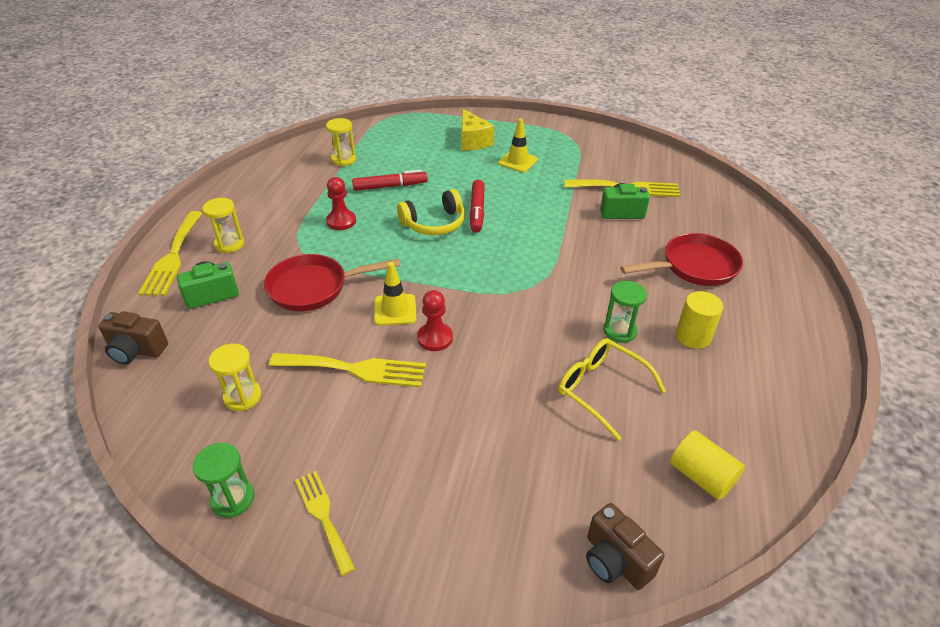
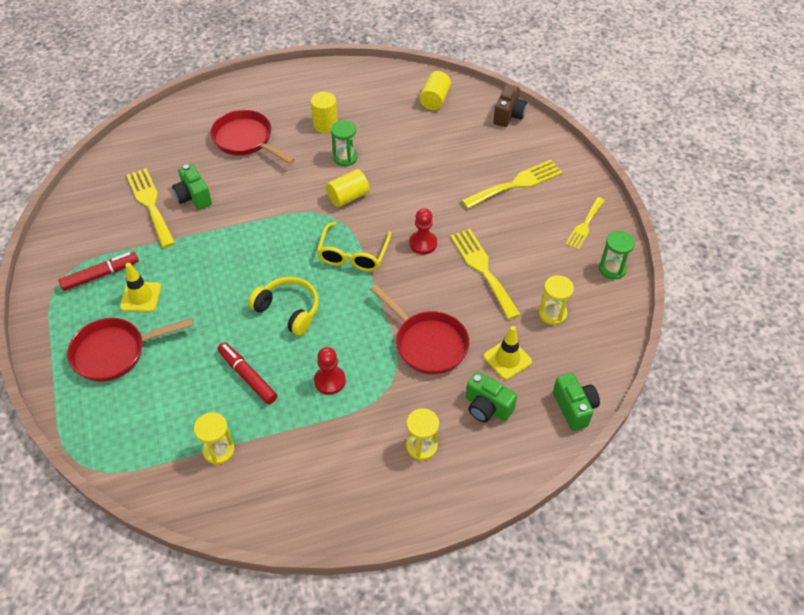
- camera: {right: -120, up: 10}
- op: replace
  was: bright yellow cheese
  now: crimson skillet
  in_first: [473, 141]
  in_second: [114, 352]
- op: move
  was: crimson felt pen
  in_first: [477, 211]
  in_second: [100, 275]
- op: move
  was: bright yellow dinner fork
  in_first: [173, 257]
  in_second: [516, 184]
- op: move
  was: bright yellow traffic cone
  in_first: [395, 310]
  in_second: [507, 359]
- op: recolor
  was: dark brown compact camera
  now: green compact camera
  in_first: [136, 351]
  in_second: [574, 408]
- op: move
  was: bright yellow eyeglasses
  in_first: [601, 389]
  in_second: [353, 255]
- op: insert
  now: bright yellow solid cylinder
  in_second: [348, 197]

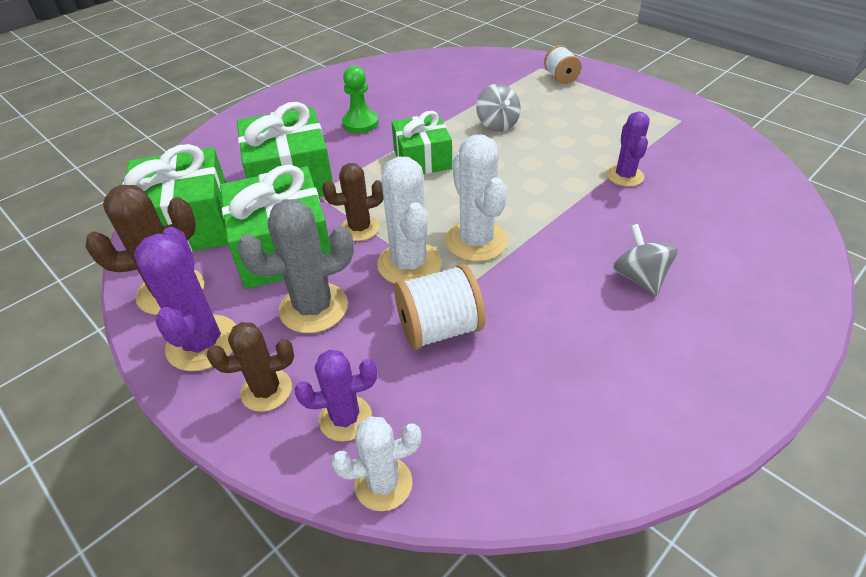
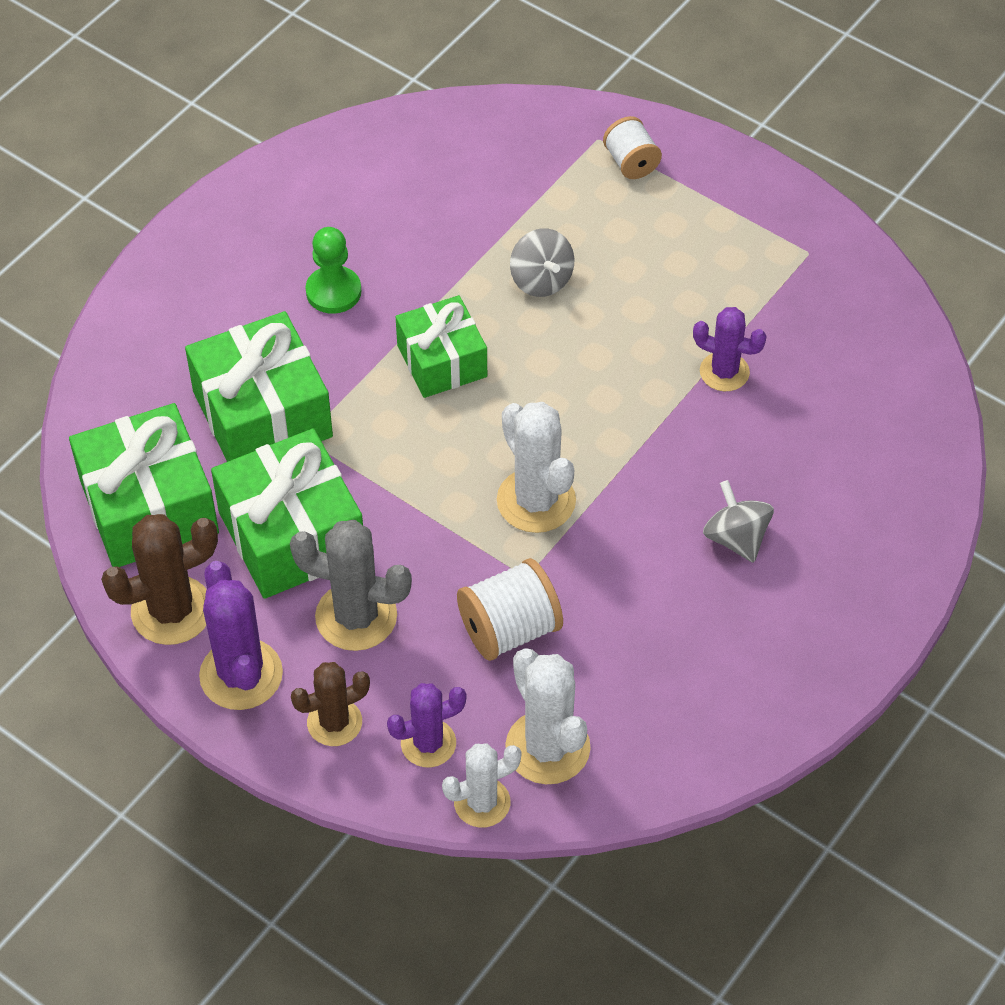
- camera: {right: -10, up: 10}
- op: rotate
  was: royal purple saguaro cactus
  in_first: [625, 176]
  in_second: [724, 372]
  clockwise: -60
- op: move
  was: white saguaro cactus
  in_first: [409, 264]
  in_second: [547, 747]
- op: delete
  was: dark brown saguaro cactus
  in_first: [359, 228]
- op: rotate
  was: grey saguaro cactus
  in_first: [313, 308]
  in_second: [356, 616]
  clockwise: 45

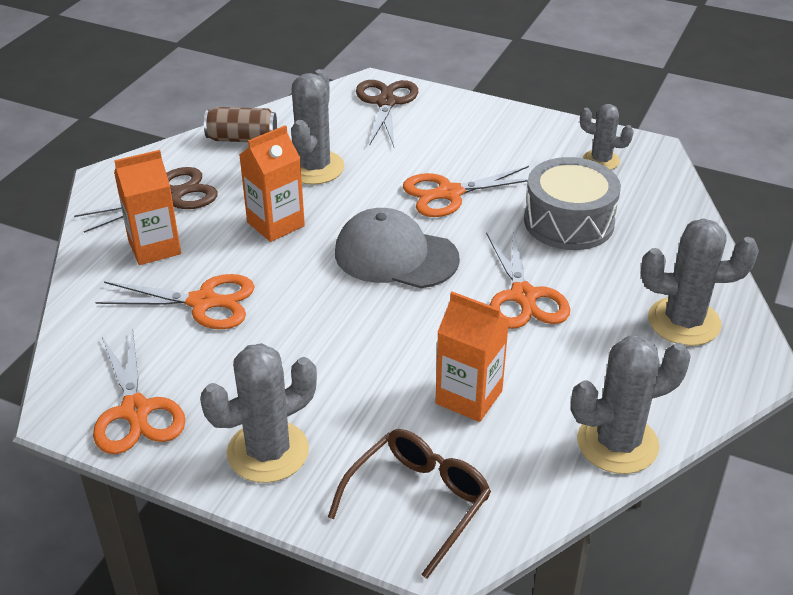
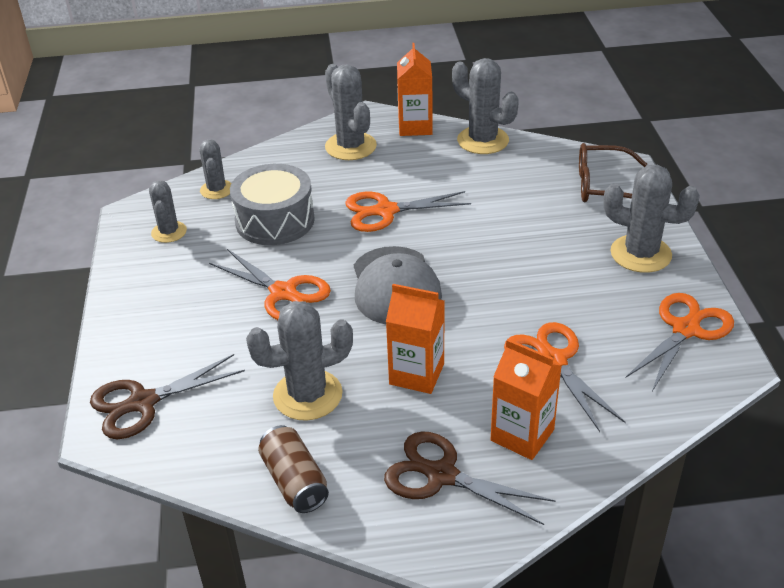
- camera: {right: -120, up: 0}
- op: rotate
  was: orange-coloured pair of scissors
  in_first: [523, 296]
  in_second: [385, 211]
  clockwise: -150
- op: move
  was: orange-coloured milk carton
  in_first: [469, 397]
  in_second: [415, 127]
- op: insert
  now: grey saguaro cactus
  in_second: [216, 190]

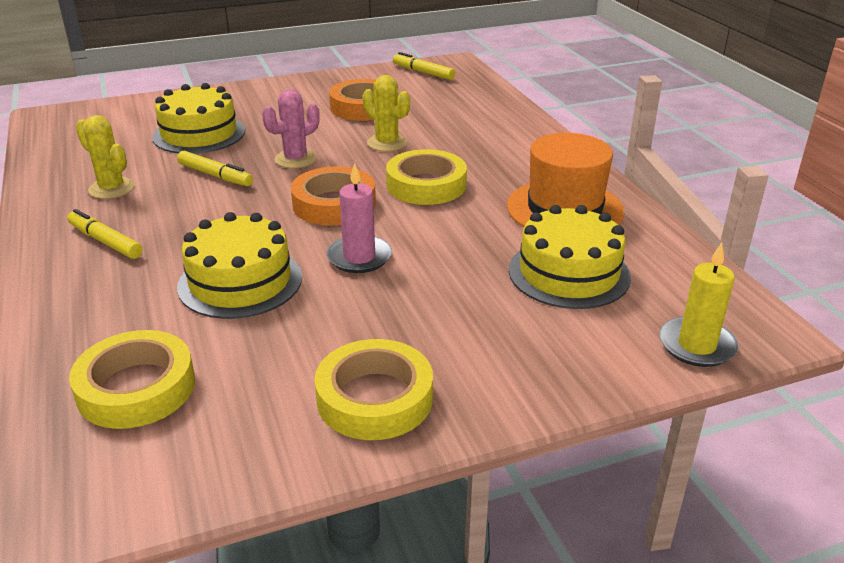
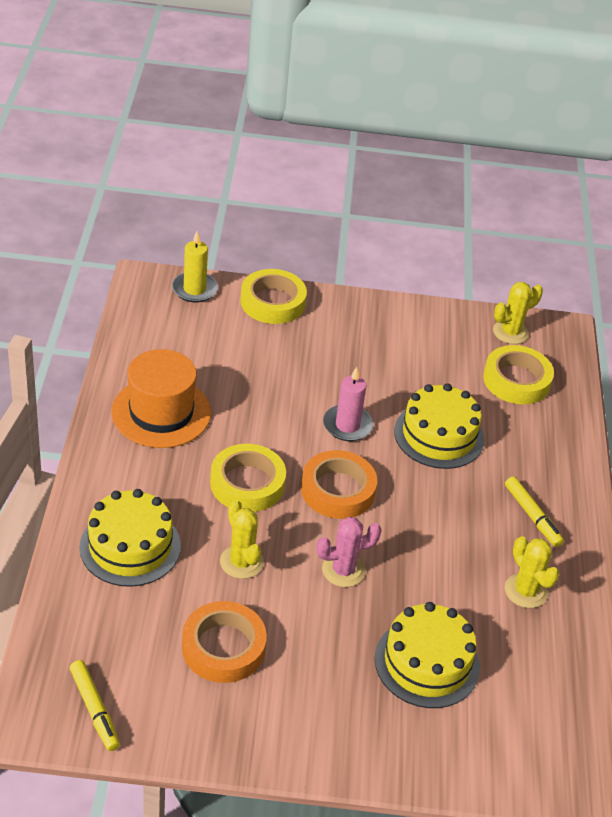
- camera: {right: -160, up: 10}
- op: delete
  was: bright yellow felt pen
  in_first: [215, 175]
- op: move
  was: bright yellow cake
  in_first: [569, 273]
  in_second: [130, 546]
- op: move
  was: bright yellow sticky tape
  in_first: [374, 398]
  in_second: [273, 302]
- op: insert
  now: bright yellow saguaro cactus
  in_second: [510, 332]

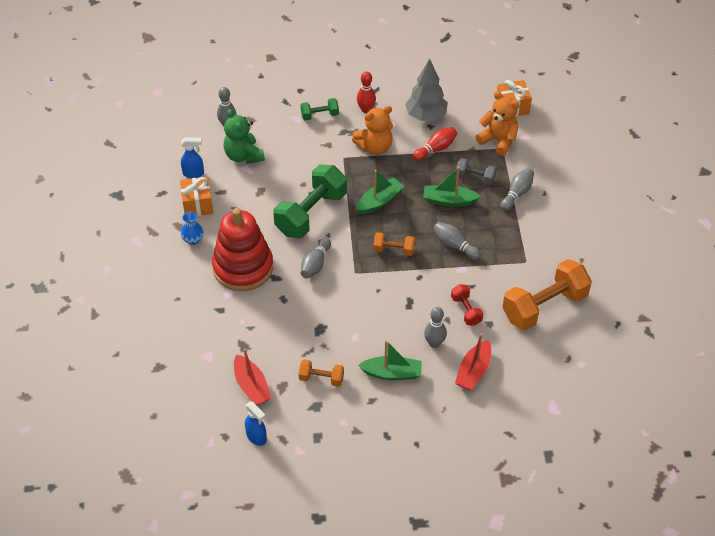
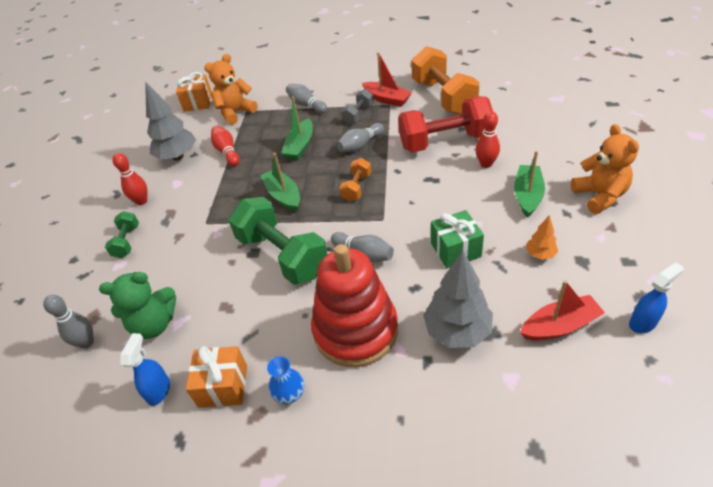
- camera: {right: -75, up: -5}
- op: move
  was: orange-coloured teddy
  in_first: [375, 147]
  in_second: [599, 196]
- op: move
  was: grey hand weight
  in_first: [475, 177]
  in_second: [358, 114]
- op: resize
  was: crimson hand weight
  in_first: [466, 310]
  in_second: [445, 141]
  ratio: 2.07
- op: recolor
  was: grey bowling pin
  now: crimson bowling pin
  in_first: [434, 343]
  in_second: [486, 164]
- op: move
  was: crimson toy boat
  in_first: [473, 371]
  in_second: [386, 99]
- op: replace
  was: orange-coloured hand weight
  now: orange-coloured fir tree
  in_first: [321, 378]
  in_second: [540, 254]
- op: insert
  now: green gift
  in_second: [455, 250]
- op: insert
  now: grey fir tree
  in_second: [457, 331]

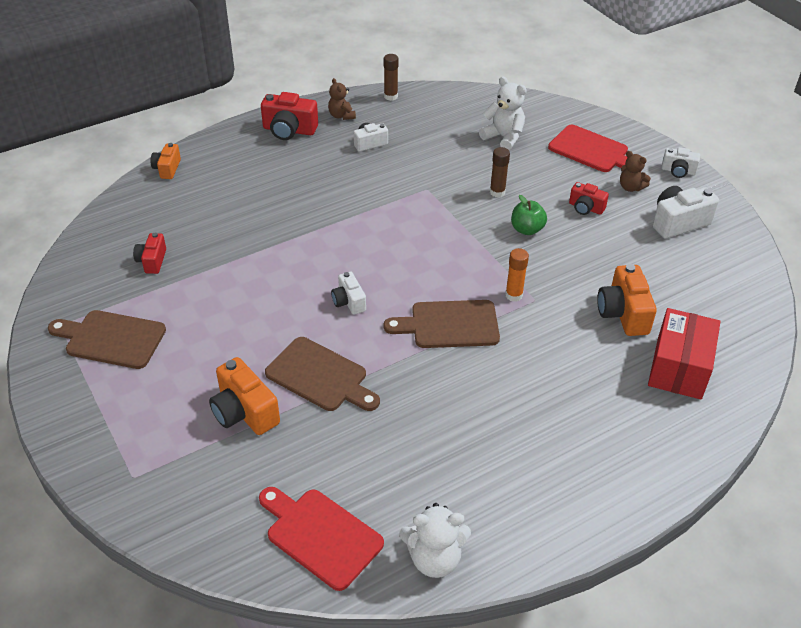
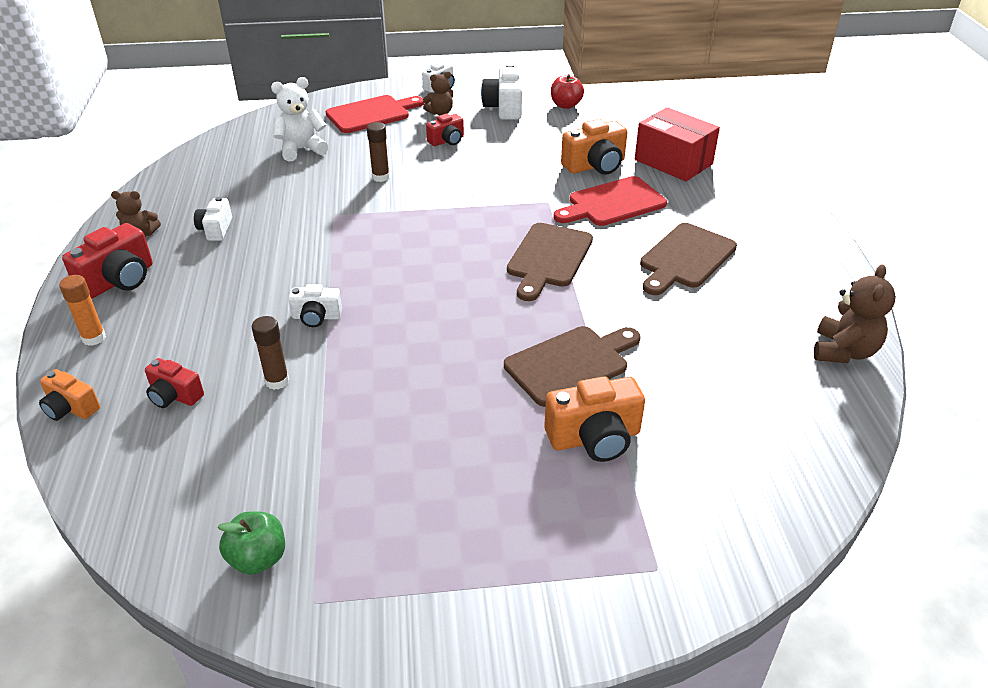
- camera: {right: -65, up: -5}
- op: move
  was: dark brown stick of glue
  in_first: [390, 96]
  in_second: [277, 381]
- op: move
  was: green apple
  in_first: [527, 229]
  in_second: [258, 558]
- op: move
  was: crimson compact camera
  in_first: [152, 261]
  in_second: [174, 396]
- op: move
  was: orange-coloured stick of glue
  in_first: [514, 295]
  in_second: [94, 338]
- op: rotate
  was: orange-coloured compact camera
  in_first: [623, 313]
  in_second: [595, 166]
  clockwise: -45
- op: move
  was: white compact camera
  in_first: [349, 302]
  in_second: [316, 317]
- op: move
  was: dark brown bread board
  in_first: [111, 339]
  in_second: [685, 258]
- op: move
  was: crimson bread board
  in_first: [320, 535]
  in_second: [612, 203]
- op: recolor
  was: white teddy
  now: dark brown teddy
  in_first: [434, 558]
  in_second: [843, 351]
- op: insert
  now: crimson apple
  in_second: [566, 105]

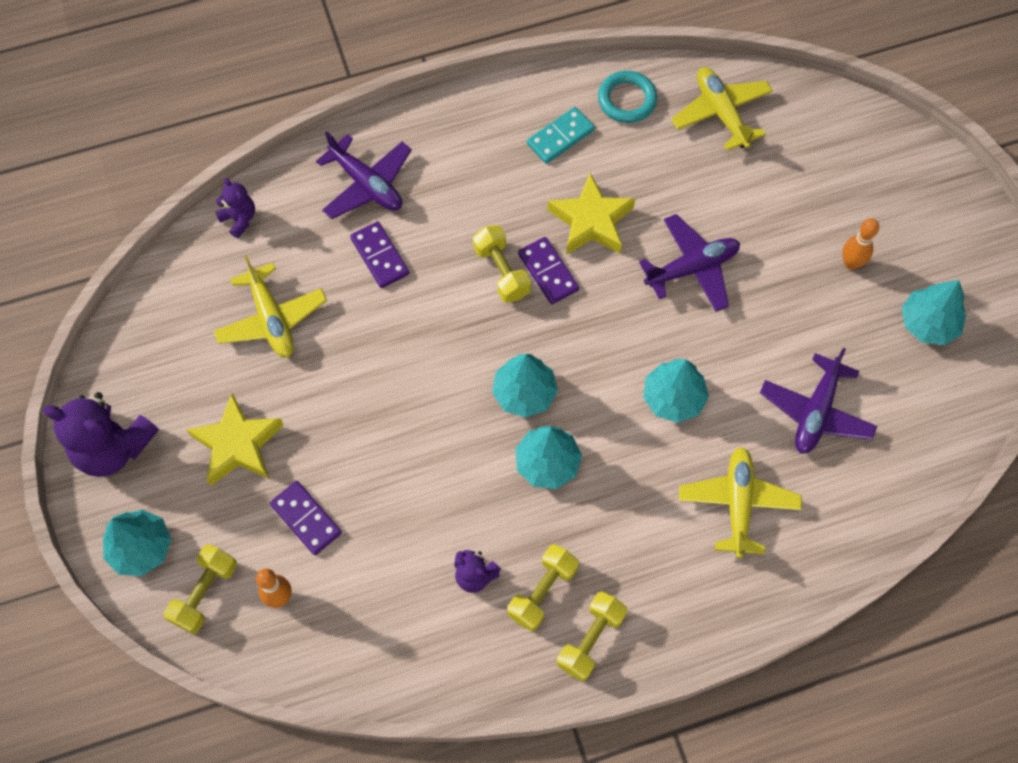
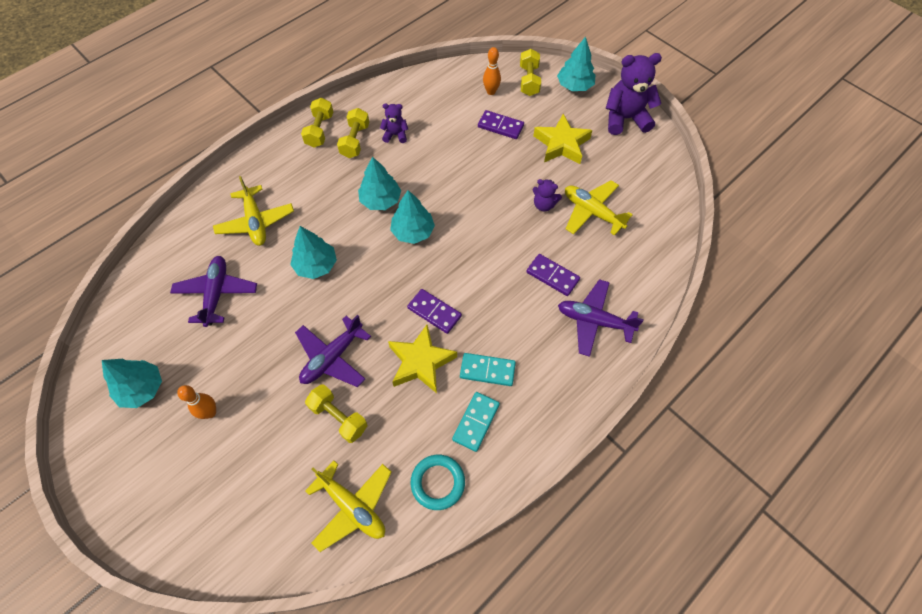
- camera: {right: 155, up: -5}
- op: move
  was: royal purple teddy
  in_first: [239, 219]
  in_second: [544, 205]
- op: move
  was: bright yellow hand weight
  in_first: [501, 271]
  in_second: [338, 417]
- op: insert
  now: aqua domino
  in_second: [487, 370]

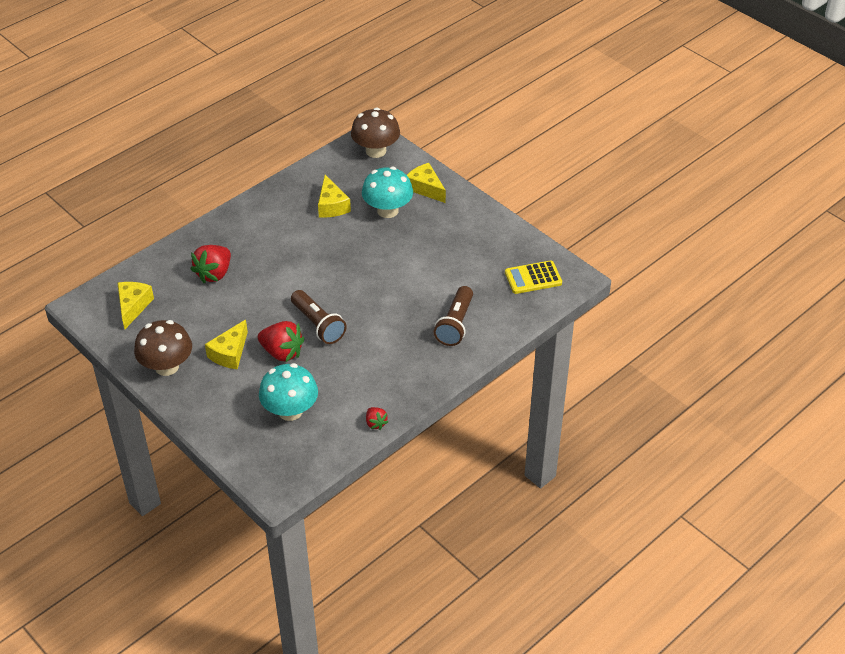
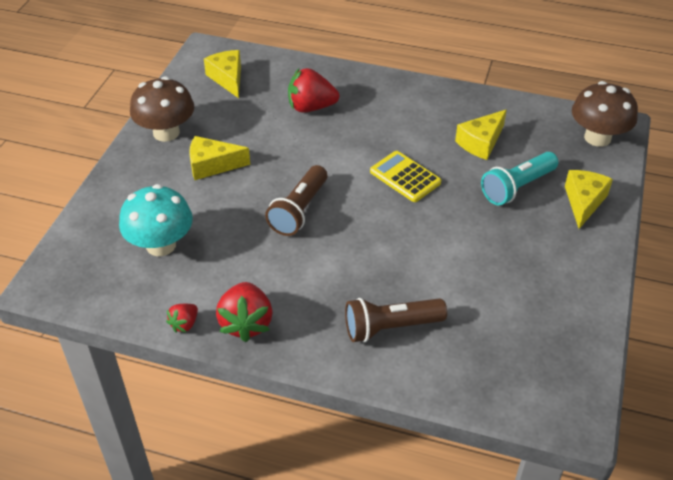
- camera: {right: 60, up: 0}
- op: replace
  was: aqua fungus
  now: aqua torch
  in_first: [387, 210]
  in_second: [517, 187]
- op: move
  was: bright yellow adding machine
  in_first: [533, 278]
  in_second: [405, 177]
- op: rotate
  was: bright yellow cheese
  in_first: [133, 306]
  in_second: [228, 78]
  clockwise: -90
- op: move
  was: crimson berry
  in_first: [282, 352]
  in_second: [246, 323]

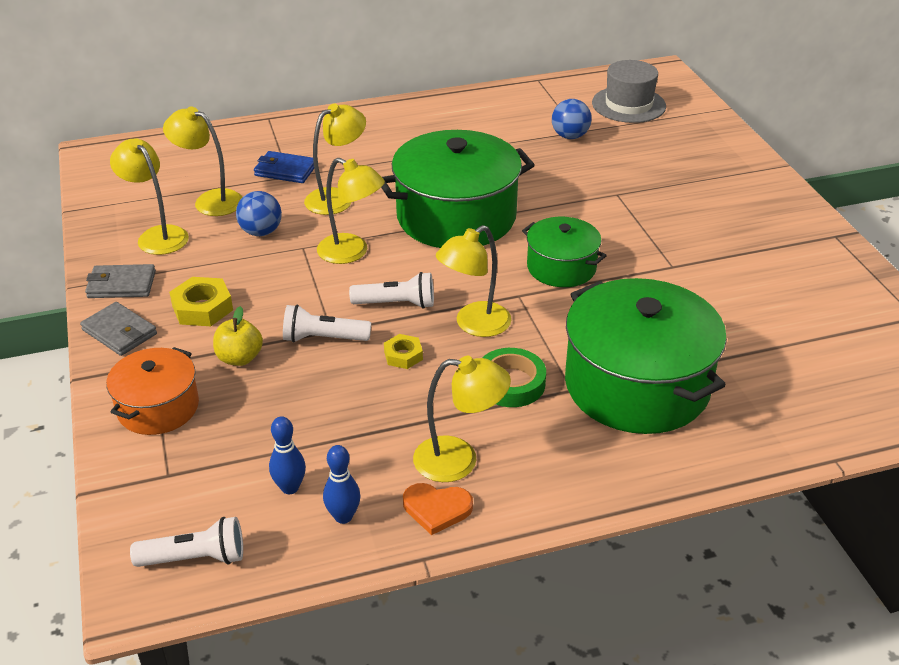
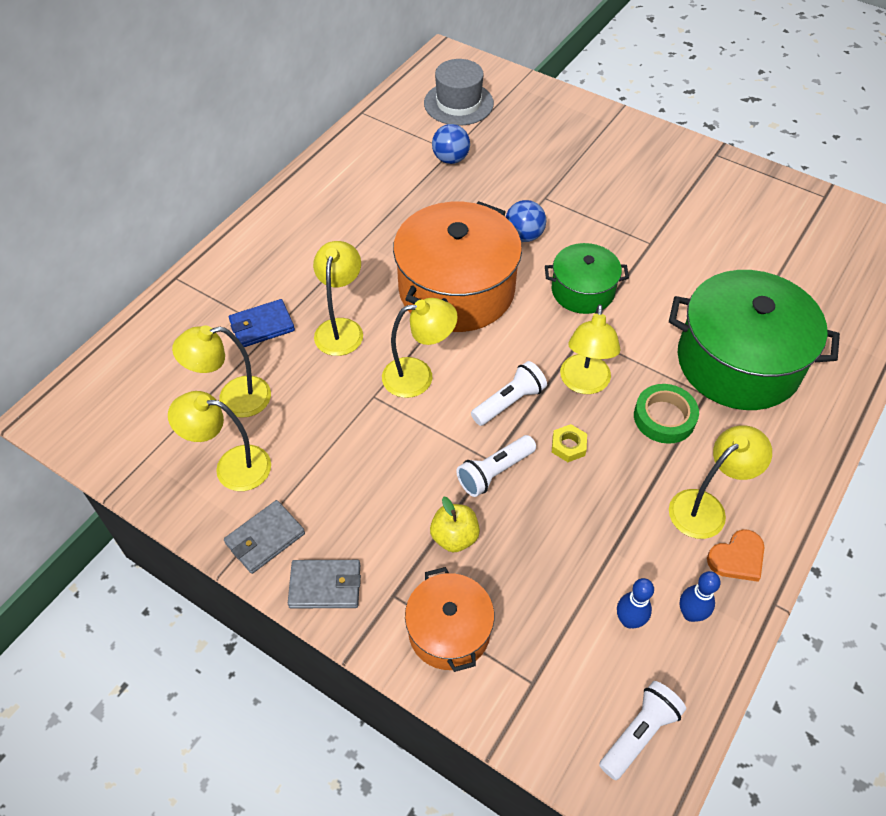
- camera: {right: -40, up: 15}
- op: recolor
  was: green pot
  now: orange-coloured pot
  in_first: [456, 217]
  in_second: [456, 290]
- op: move
  was: cobalt sphere
  in_first: [261, 232]
  in_second: [524, 236]
- op: delete
  was: bright yellow hexagon nut
  in_first: [202, 308]

